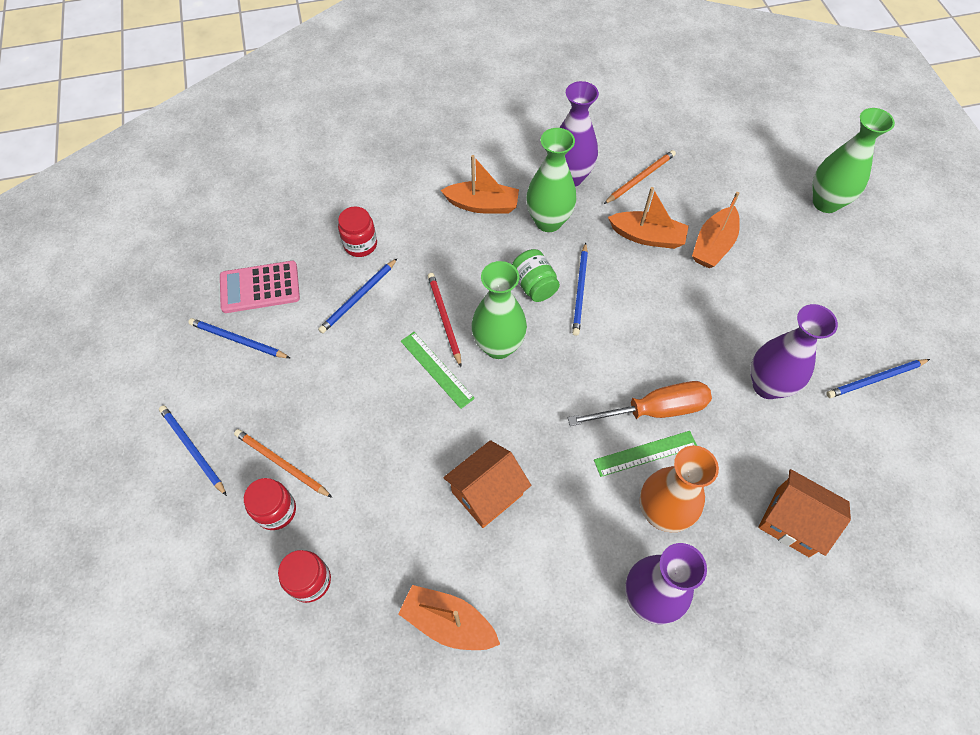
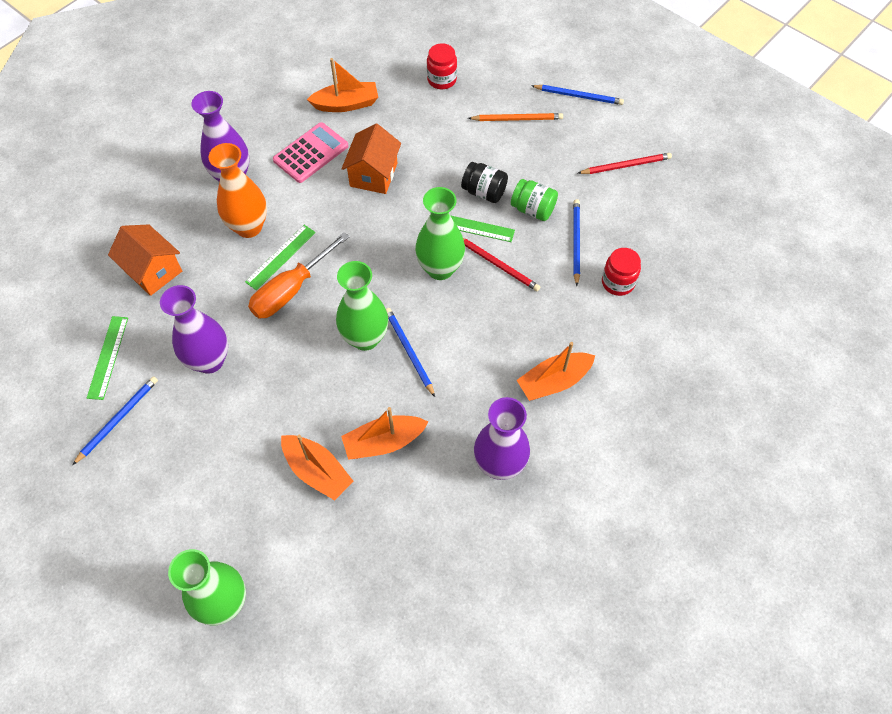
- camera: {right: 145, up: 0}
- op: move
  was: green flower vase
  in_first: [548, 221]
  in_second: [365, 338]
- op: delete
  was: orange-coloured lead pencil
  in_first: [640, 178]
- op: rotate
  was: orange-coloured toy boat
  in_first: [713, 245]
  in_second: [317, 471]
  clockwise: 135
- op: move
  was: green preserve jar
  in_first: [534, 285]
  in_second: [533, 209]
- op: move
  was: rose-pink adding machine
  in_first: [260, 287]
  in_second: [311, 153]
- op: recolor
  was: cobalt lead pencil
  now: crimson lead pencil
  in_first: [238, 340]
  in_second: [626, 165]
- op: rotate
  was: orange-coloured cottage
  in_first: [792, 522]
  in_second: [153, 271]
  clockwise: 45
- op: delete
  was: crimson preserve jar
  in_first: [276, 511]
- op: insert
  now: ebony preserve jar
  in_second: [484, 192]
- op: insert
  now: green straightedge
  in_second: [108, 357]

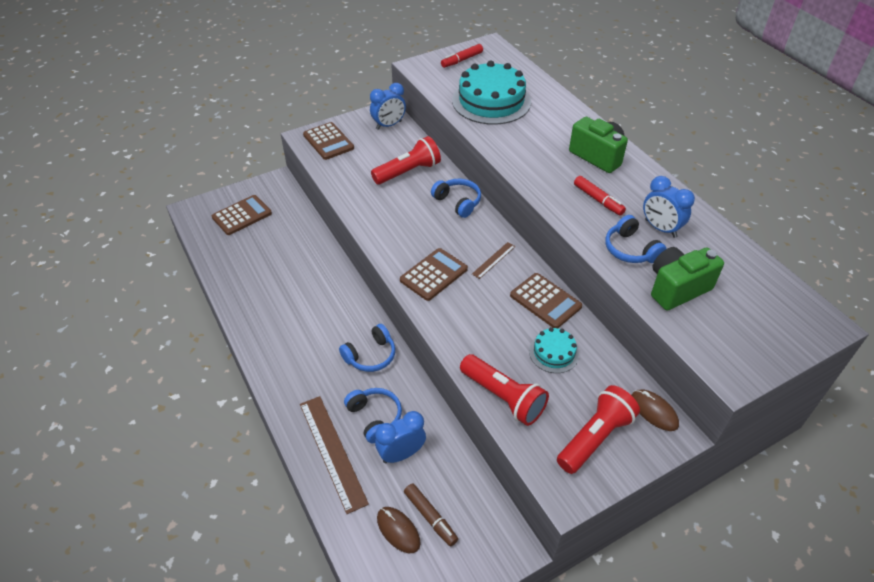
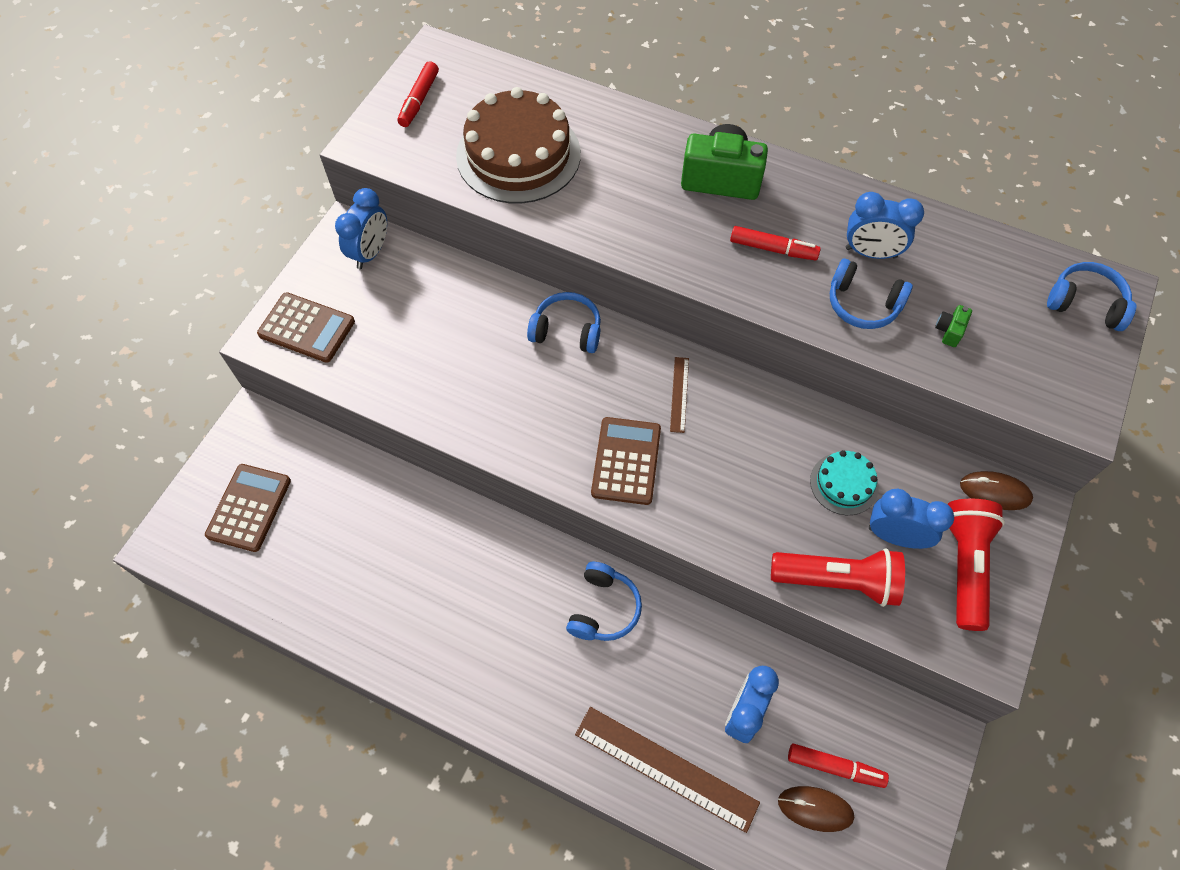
- camera: {right: -35, up: 15}
- op: recolor
  was: aqua cake
  now: dark brown cake
  in_first: [491, 101]
  in_second: [518, 155]
- op: delete
  was: crimson torch
  in_first: [408, 172]
- op: resize
  was: green compact camera
  in_first: [677, 288]
  in_second: [949, 331]
  ratio: 0.42
- op: delete
  was: dark brown adding machine
  in_first: [545, 301]
- op: move
  was: cobalt headphones
  in_first: [375, 417]
  in_second: [1085, 303]
- op: recolor
  was: dark brown felt pen
  now: crimson felt pen
  in_first: [430, 517]
  in_second: [835, 767]
- op: insert
  now: cobalt alarm clock
  in_second: [895, 536]

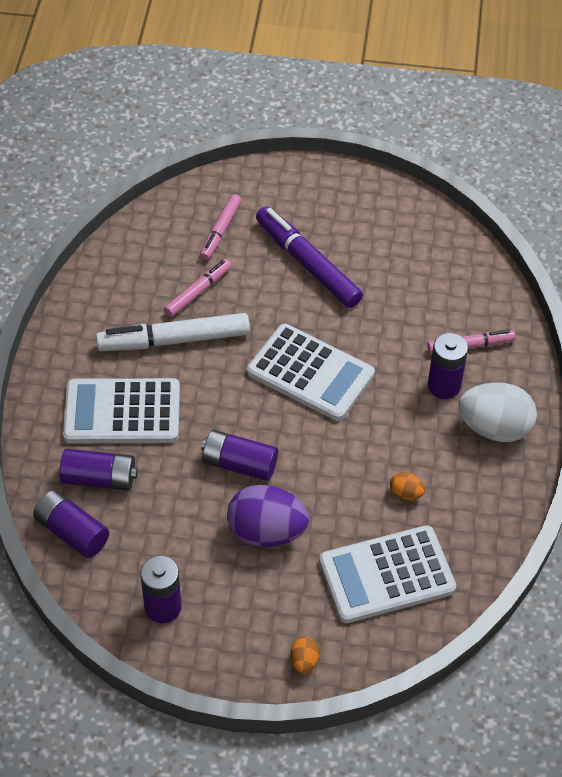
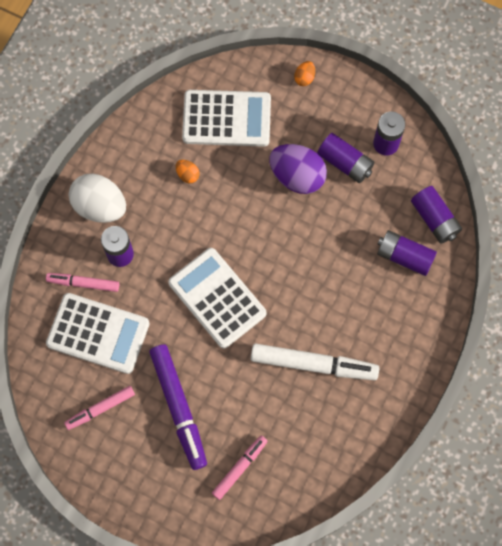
- camera: {right: -160, up: 20}
- op: move
  was: rose-pink felt pen
  in_first: [198, 292]
  in_second: [100, 409]
- op: move
  was: white adding machine
  in_first: [122, 412]
  in_second: [98, 334]
- op: move
  was: royal purple power cell
  in_first: [239, 464]
  in_second: [345, 162]

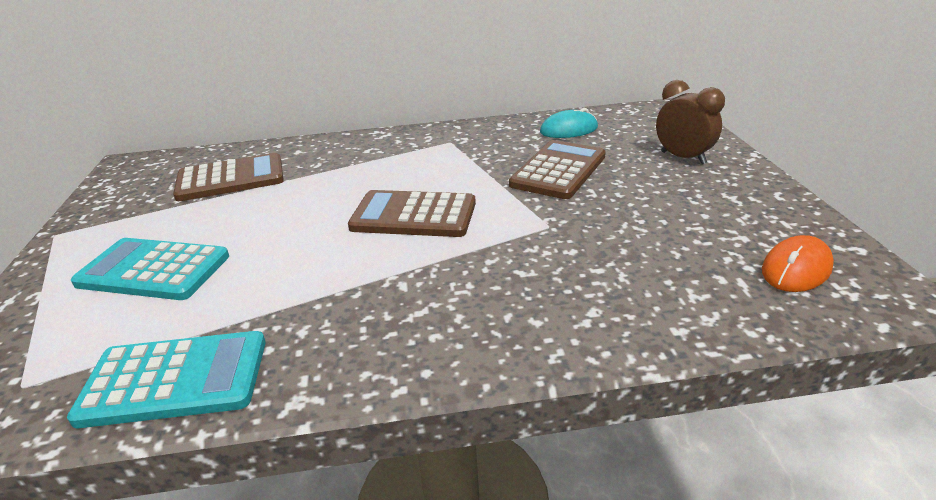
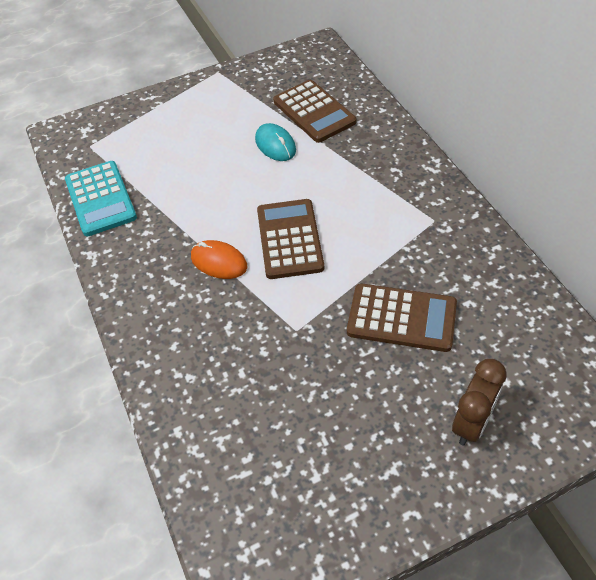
- camera: {right: 75, up: 20}
- op: move
  was: aqua computer mouse
  in_first: [569, 130]
  in_second: [275, 145]
- op: move
  was: orange-coloured computer mouse
  in_first: [796, 269]
  in_second: [219, 262]
- op: delete
  was: aqua adding machine
  in_first: [153, 270]

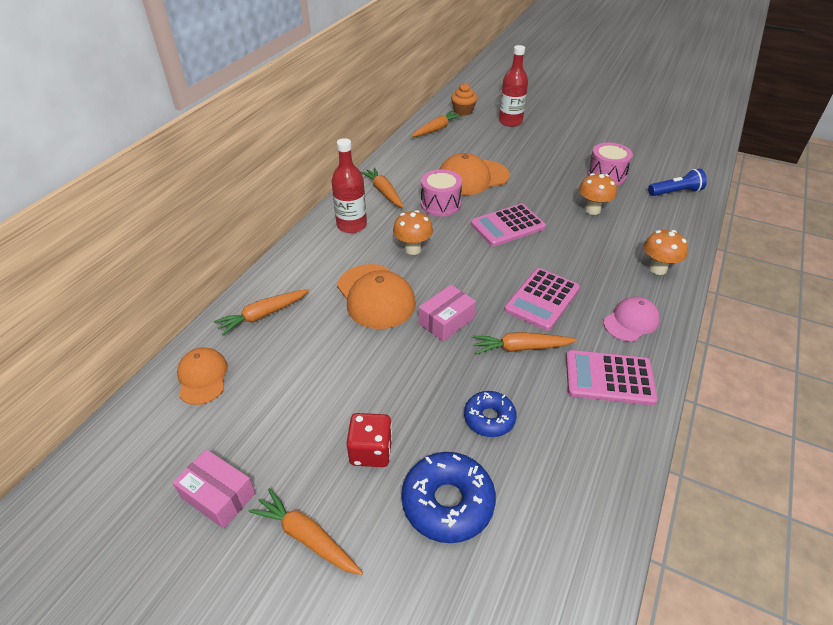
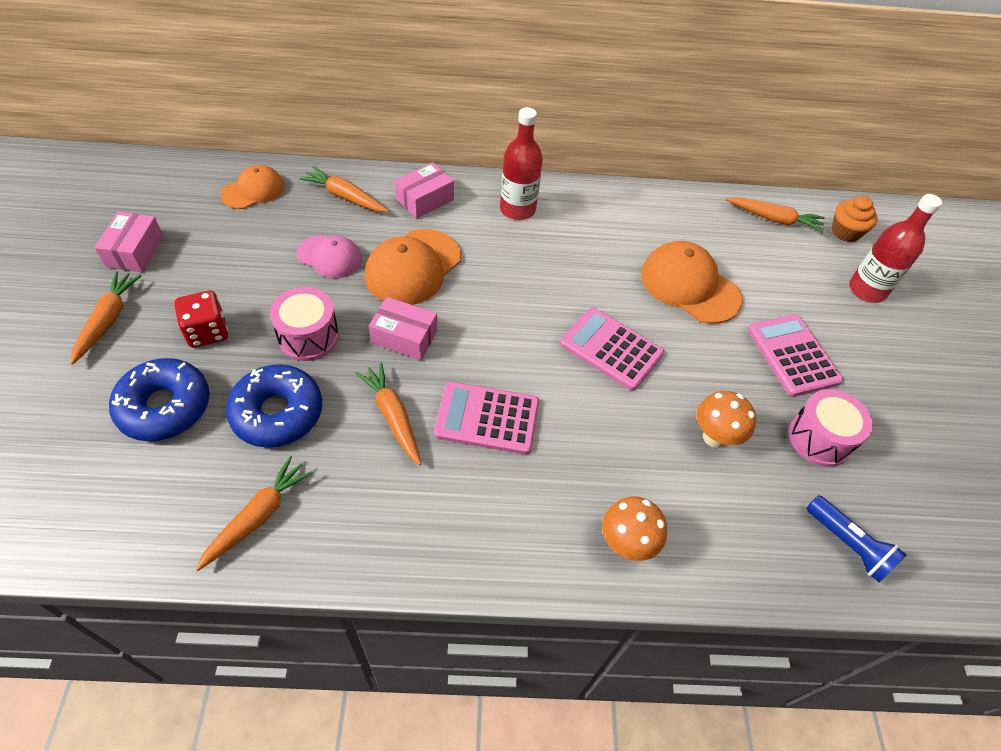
- camera: {right: 60, up: 10}
- op: move
  was: orange-coloured toy carrot
  in_first: [384, 192]
  in_second: [257, 517]
- op: move
  was: rose-pink toy drum
  in_first: [440, 204]
  in_second: [308, 337]
- op: delete
  was: orange-coloured fungus
  in_first: [413, 249]
- op: move
  was: rose-pink cap
  in_first: [631, 321]
  in_second: [330, 257]
- op: move
  was: rose-pink adding machine
  in_first: [609, 378]
  in_second: [793, 355]
- op: resize
  was: cobalt glazed donut
  in_first: [489, 418]
  in_second: [277, 413]
  ratio: 1.59
- op: insert
  now: rose-pink package
  in_second: [425, 199]

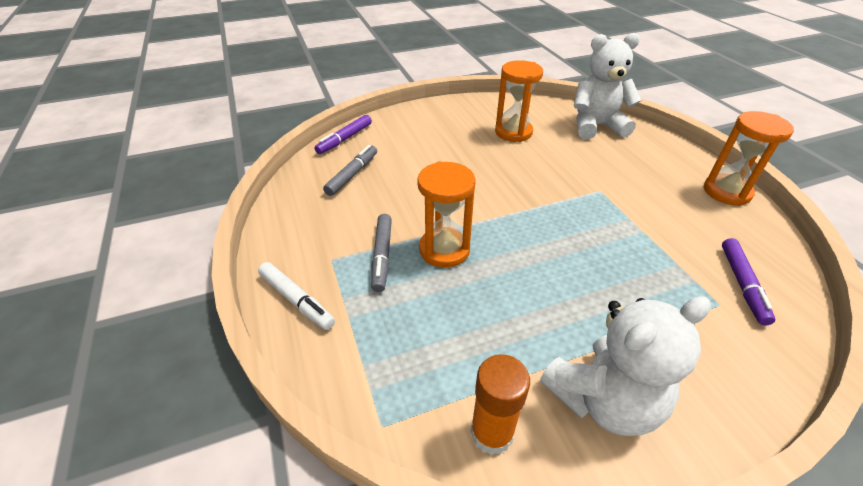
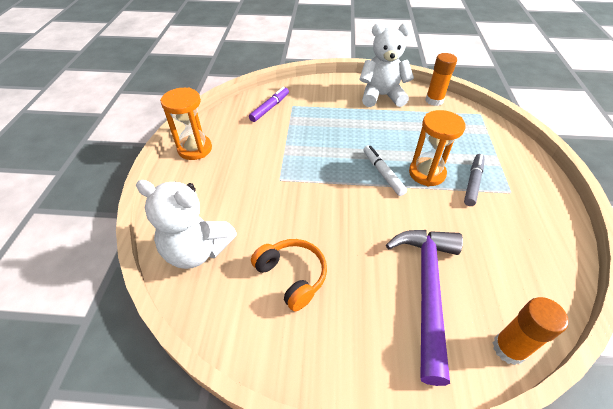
- camera: {right: -155, up: 5}
- op: replace
  was: orange-coloured hourglass
  now: orange-coloured headphones
  in_first: [513, 132]
  in_second: [292, 276]
- op: replace
  was: royal purple felt pen
  now: orange-coloured stick of glue
  in_first: [344, 139]
  in_second: [509, 348]
- op: delete
  was: grey felt pen
  in_first: [352, 175]
- op: move
  was: white felt pen
  in_first: [296, 300]
  in_second: [383, 173]
- op: insert
  now: royal purple hammer
  in_second: [427, 290]

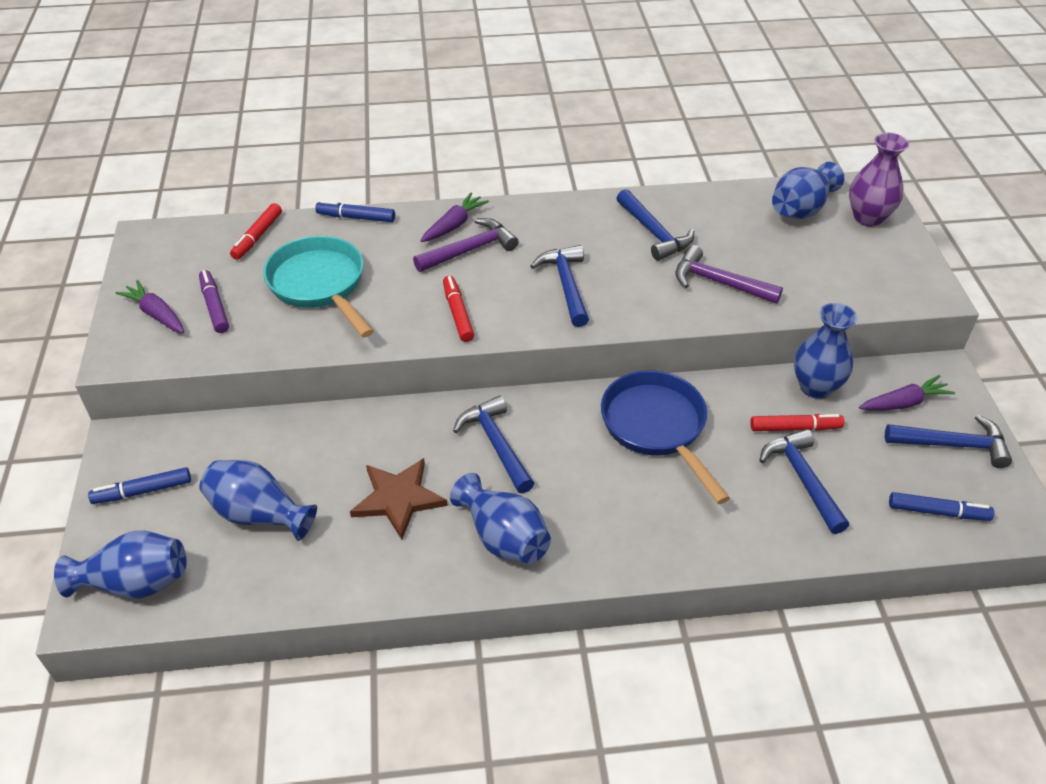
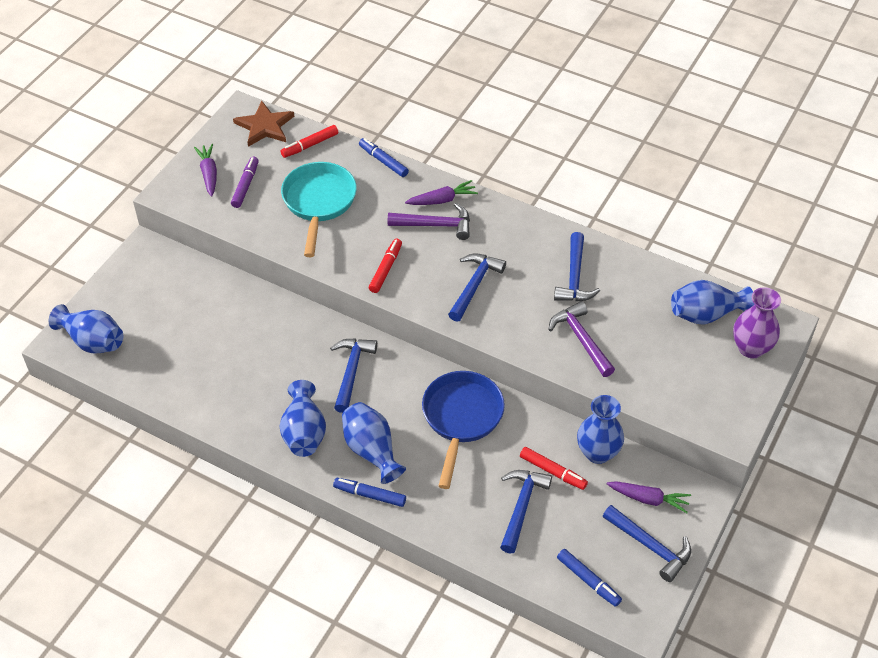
- camera: {right: 35, up: 5}
- op: move
  was: dark brown star
  in_first: [398, 498]
  in_second: [265, 126]
- op: move
  was: cobalt flower vase
  in_first: [259, 514]
  in_second: [371, 450]
- op: move
  was: cobalt felt pen
  in_first: [143, 491]
  in_second: [370, 495]

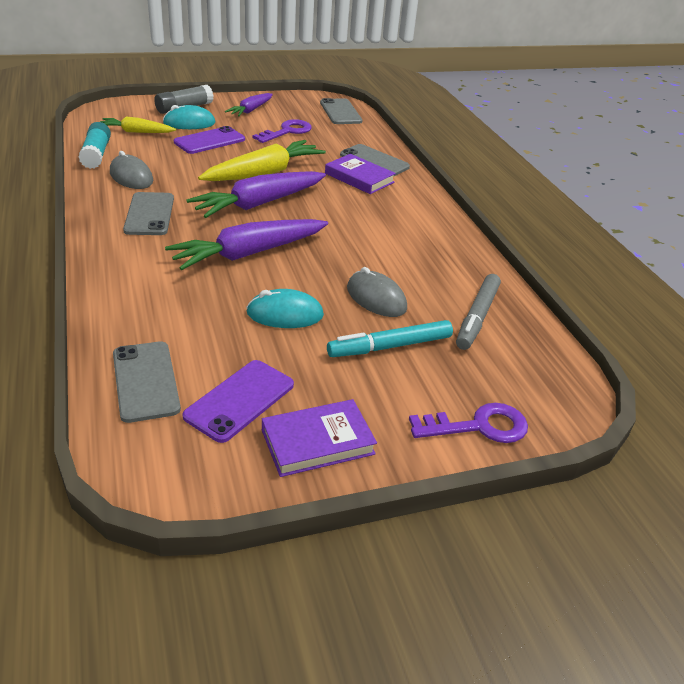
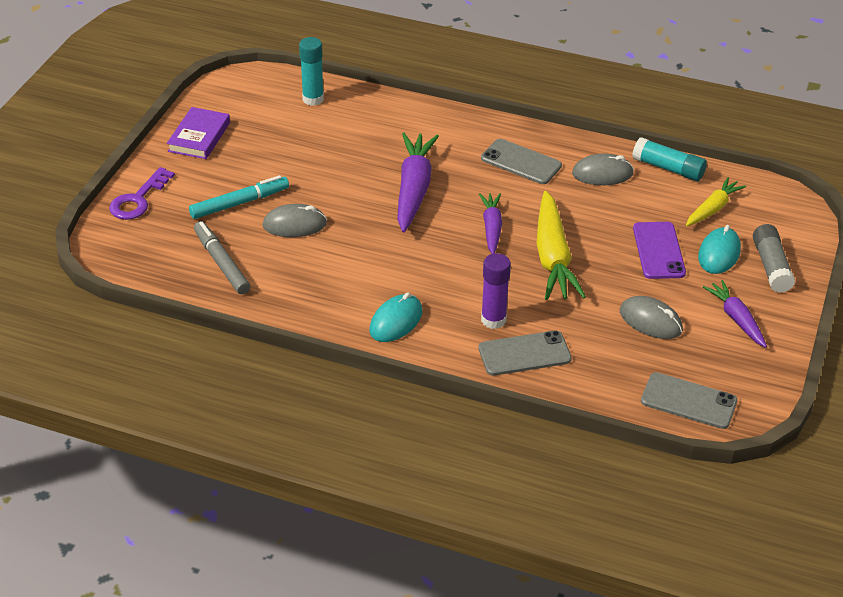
- camera: {right: 130, up: 5}
- op: replace
  was: royal purple door key
  now: grey computer mouse
  in_first: [287, 131]
  in_second: [650, 321]
- op: replace
  was: royal purple hardcover
  now: royal purple stick of glue
  in_first: [359, 178]
  in_second: [493, 320]
- op: resize
  was: royal purple toy carrot
  in_first: [259, 204]
  in_second: [491, 228]
  ratio: 0.59
- op: move
  was: aqua computer mouse
  in_first: [285, 314]
  in_second: [396, 321]
- op: rotate
  was: aqua felt pen
  in_first: [390, 346]
  in_second: [239, 203]
  clockwise: 45
- op: replace
  was: grey phone
  now: aqua stick of glue
  in_first: [146, 381]
  in_second: [313, 99]
- op: delete
  was: royal purple phone
  in_first: [240, 400]

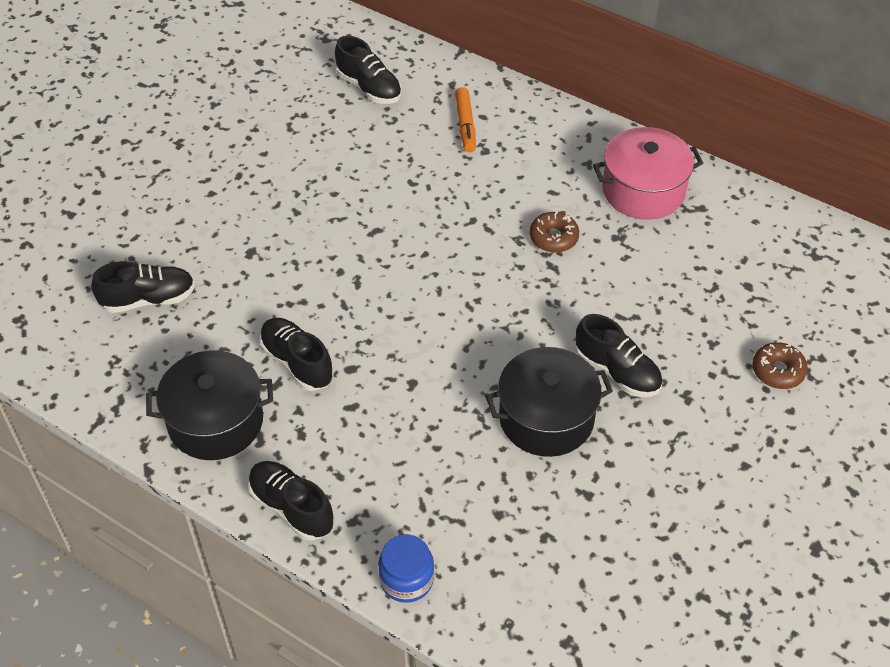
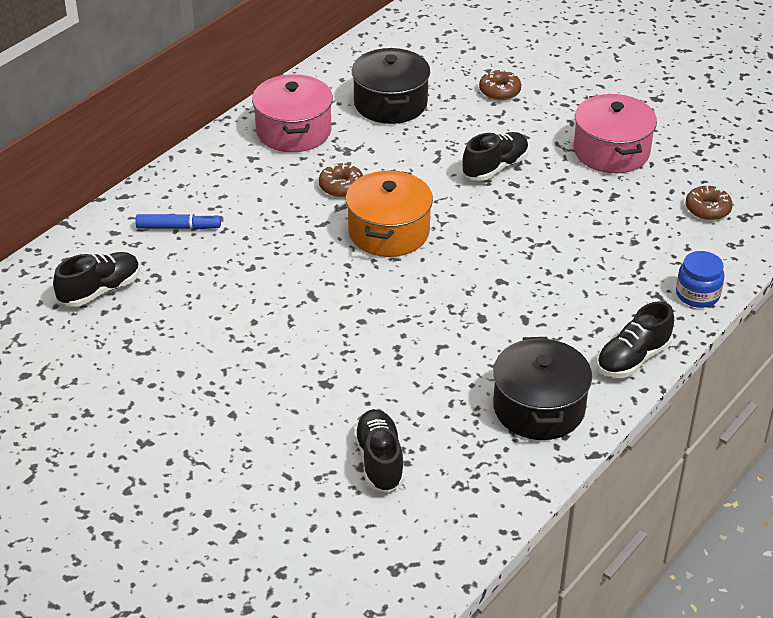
- camera: {right: -85, up: -10}
- op: recolor
  was: orange-coloured felt pen
  now: cobalt felt pen
  in_first: [465, 125]
  in_second: [178, 227]
- op: delete
  was: ebony sneaker
  in_first: [297, 363]
- op: move
  was: ebony pot
  in_first: [546, 418]
  in_second: [390, 103]
- op: insert
  now: rose-pink pot
  in_second: [611, 151]
- op: insert
  now: orange-coloured pot
  in_second: [388, 232]
- op: insert
  now: dark brown glazed donut
  in_second: [707, 209]

